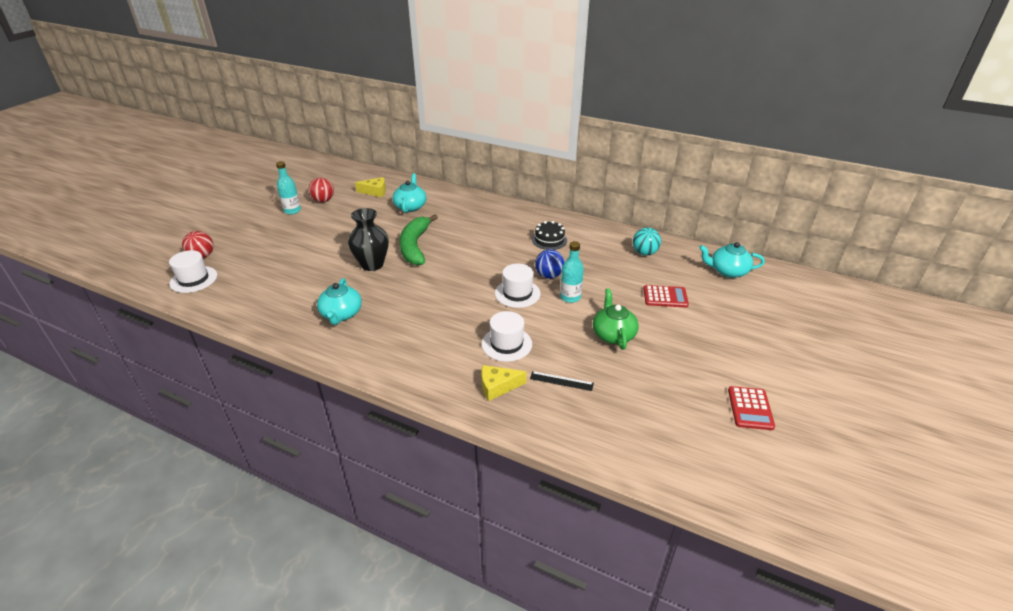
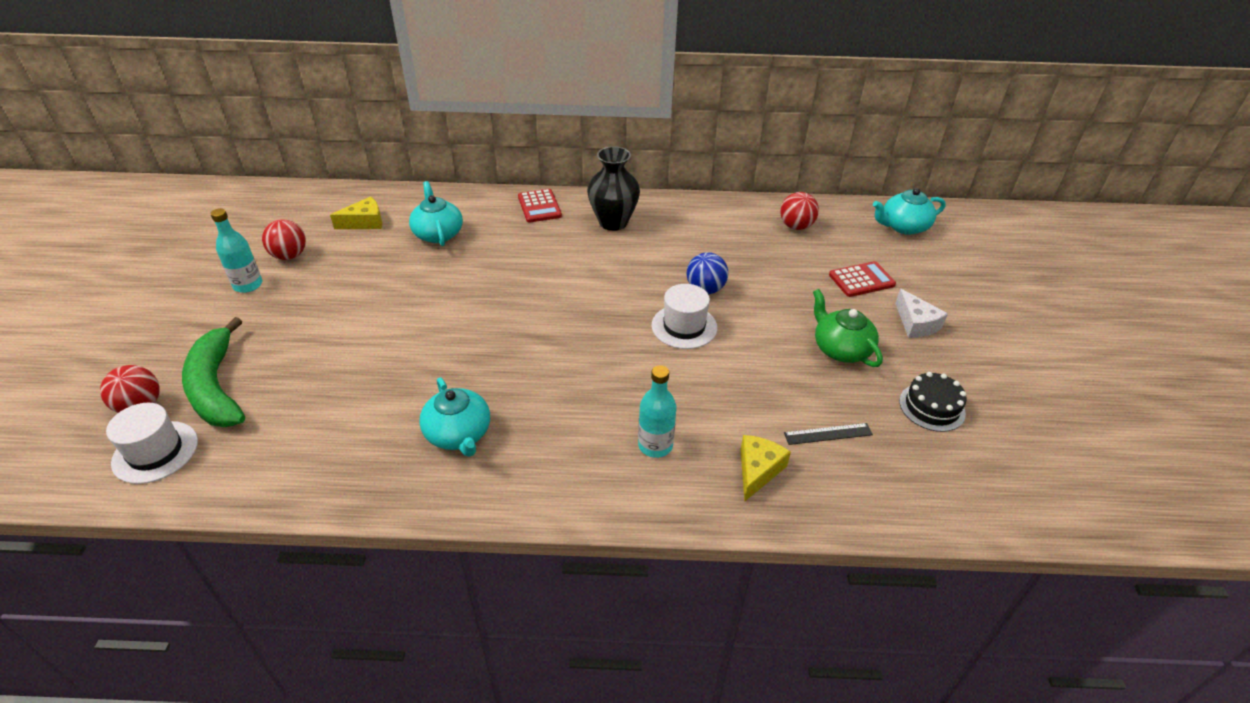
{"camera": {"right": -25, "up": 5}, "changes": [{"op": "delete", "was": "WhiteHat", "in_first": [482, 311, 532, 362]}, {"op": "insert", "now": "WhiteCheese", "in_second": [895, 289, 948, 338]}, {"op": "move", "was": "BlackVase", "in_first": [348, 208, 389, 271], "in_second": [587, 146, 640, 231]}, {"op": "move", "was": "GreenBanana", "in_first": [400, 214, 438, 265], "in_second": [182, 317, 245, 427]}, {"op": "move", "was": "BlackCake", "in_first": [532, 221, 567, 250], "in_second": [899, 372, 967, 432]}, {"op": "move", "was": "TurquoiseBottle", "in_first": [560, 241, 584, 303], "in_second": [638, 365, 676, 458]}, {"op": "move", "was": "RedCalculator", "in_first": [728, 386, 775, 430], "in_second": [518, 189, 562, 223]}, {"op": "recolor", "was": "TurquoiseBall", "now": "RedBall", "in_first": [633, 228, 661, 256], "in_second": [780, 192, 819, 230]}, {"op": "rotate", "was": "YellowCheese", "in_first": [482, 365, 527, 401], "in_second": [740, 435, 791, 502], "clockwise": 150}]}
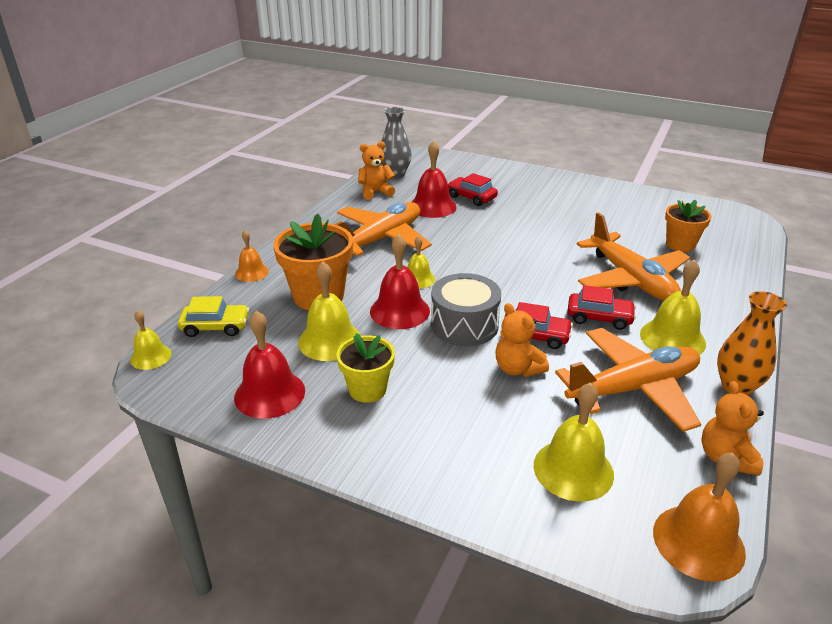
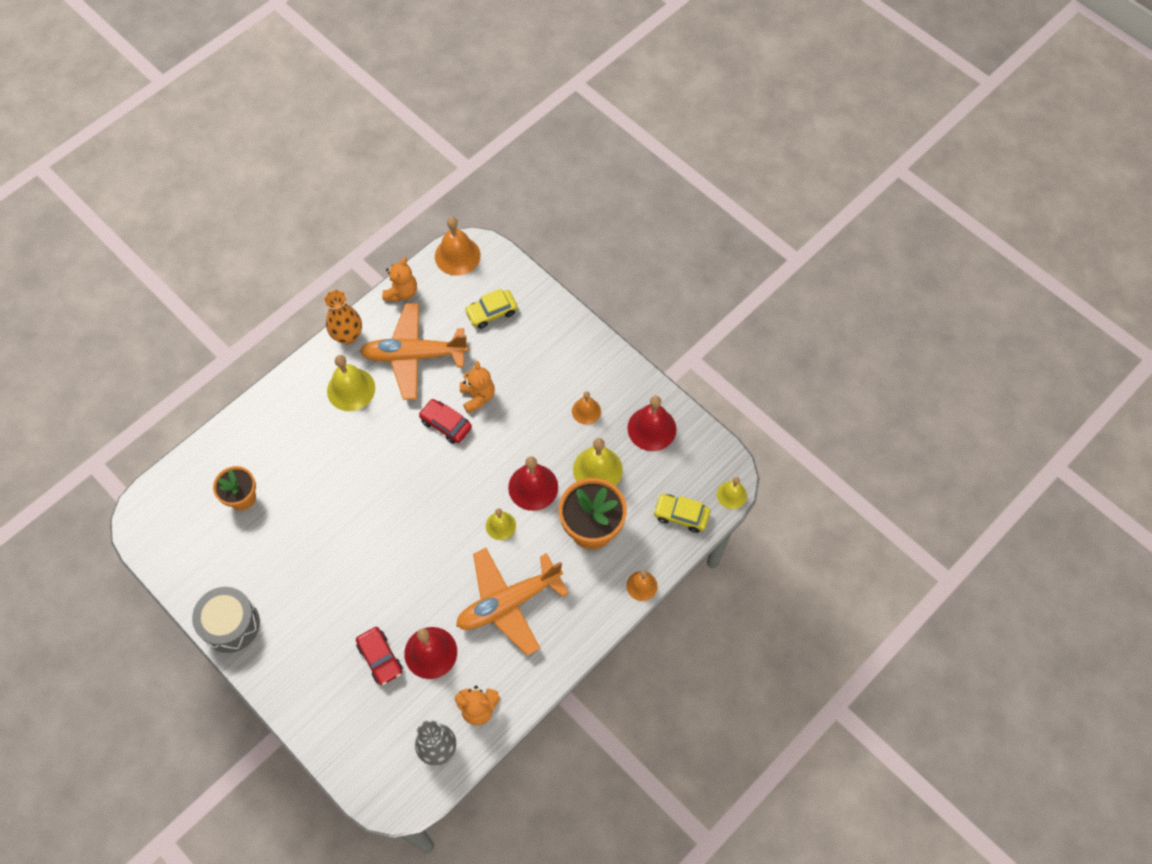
{"camera": {"right": -160, "up": 30}, "changes": [{"op": "delete", "was": "RedCar", "in_first": [567, 285, 636, 330]}, {"op": "delete", "was": "OrangePlane", "in_first": [577, 212, 690, 301]}, {"op": "move", "was": "GreyDrum", "in_first": [431, 273, 501, 346], "in_second": [192, 587, 260, 653]}, {"op": "replace", "was": "YellowFlowerPot", "now": "OrangeBell", "in_first": [336, 333, 395, 403], "in_second": [572, 391, 601, 425]}, {"op": "replace", "was": "YellowBell", "now": "YellowCar", "in_first": [534, 382, 614, 502], "in_second": [464, 288, 518, 329]}]}
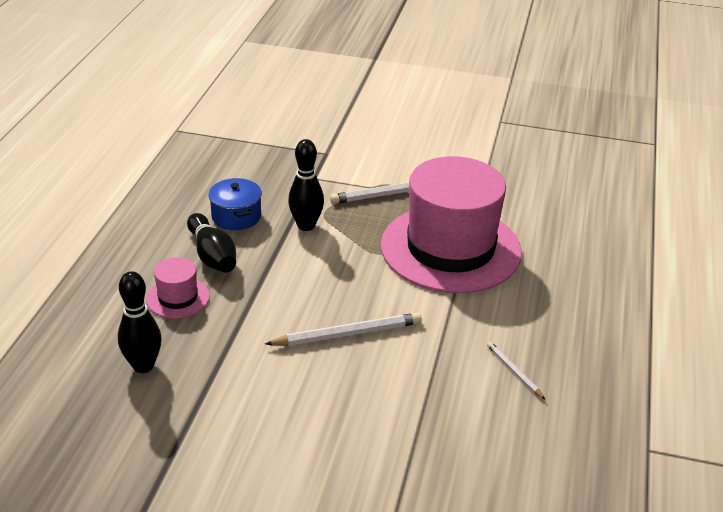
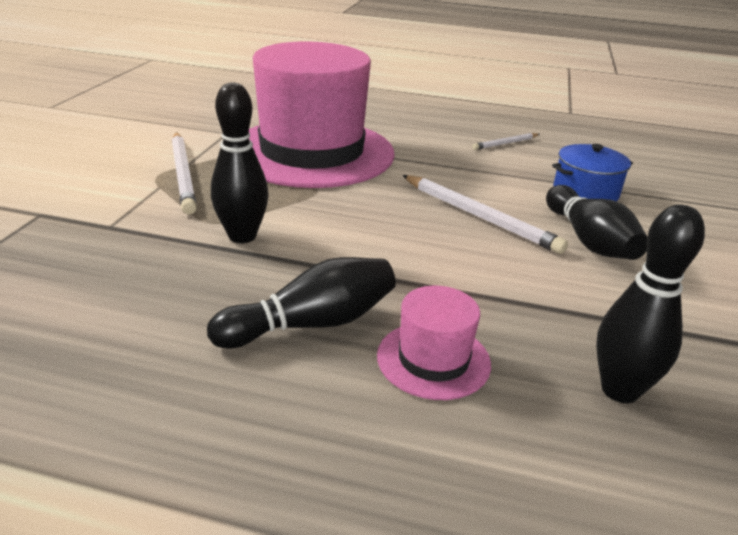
{"camera": {"right": -90, "up": -5}, "changes": [{"op": "insert", "now": "BlackBowlingPin", "in_second": [546, 185, 647, 260]}, {"op": "move", "was": "BluePot", "in_first": [209, 178, 262, 230], "in_second": [552, 144, 633, 202]}, {"op": "rotate", "was": "WhitePencil", "in_first": [265, 313, 422, 346], "in_second": [402, 175, 568, 254], "clockwise": 150}]}
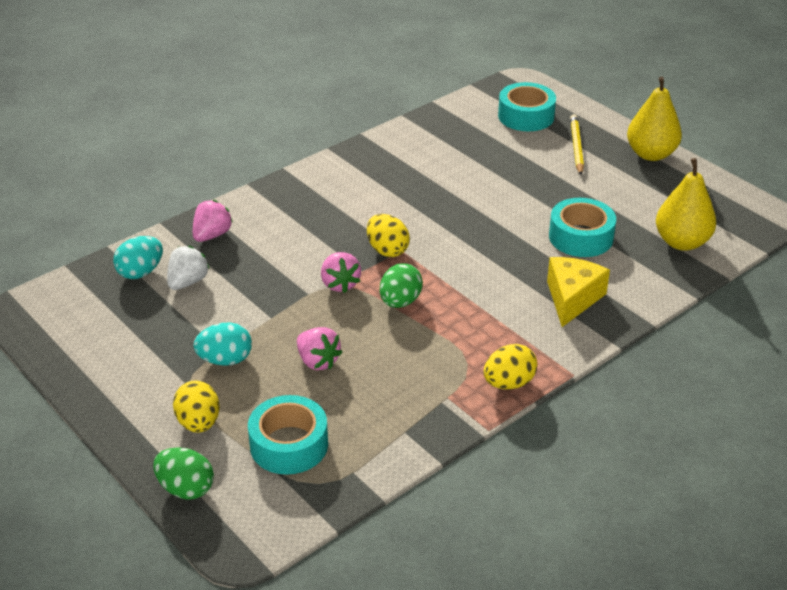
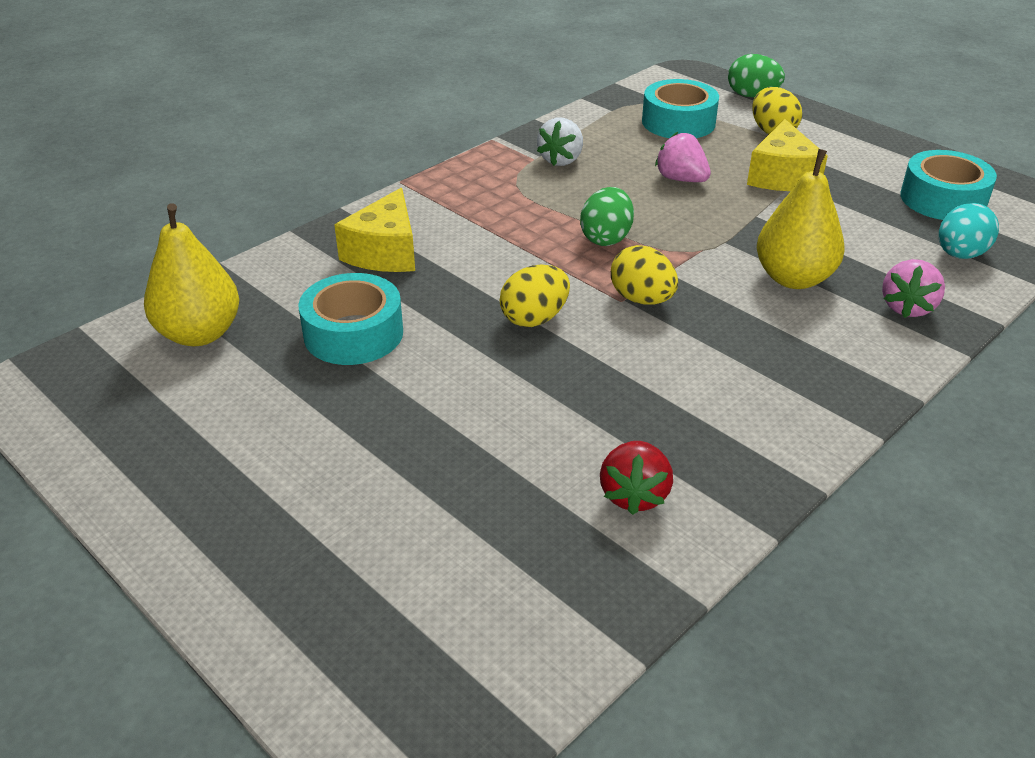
{"camera": {"right": 175, "up": 0}, "changes": [{"op": "delete", "was": "PinkStrawberry", "in_first": [321, 252, 361, 293]}, {"op": "delete", "was": "YellowPencil", "in_first": [570, 114, 584, 175]}, {"op": "insert", "now": "RedStrawberry", "in_second": [600, 441, 673, 515]}, {"op": "move", "was": "WhiteStrawberry", "in_first": [167, 246, 209, 290], "in_second": [537, 118, 583, 166]}, {"op": "move", "was": "YellowEgg", "in_first": [483, 344, 537, 389], "in_second": [499, 264, 570, 327]}, {"op": "move", "was": "TurquoiseTape", "in_first": [498, 82, 556, 131], "in_second": [900, 150, 997, 220]}, {"op": "move", "was": "YellowPear", "in_first": [627, 77, 682, 161], "in_second": [757, 149, 845, 289]}, {"op": "replace", "was": "TurquoiseEgg", "now": "YellowCheese", "in_first": [193, 323, 252, 366], "in_second": [747, 119, 828, 191]}]}
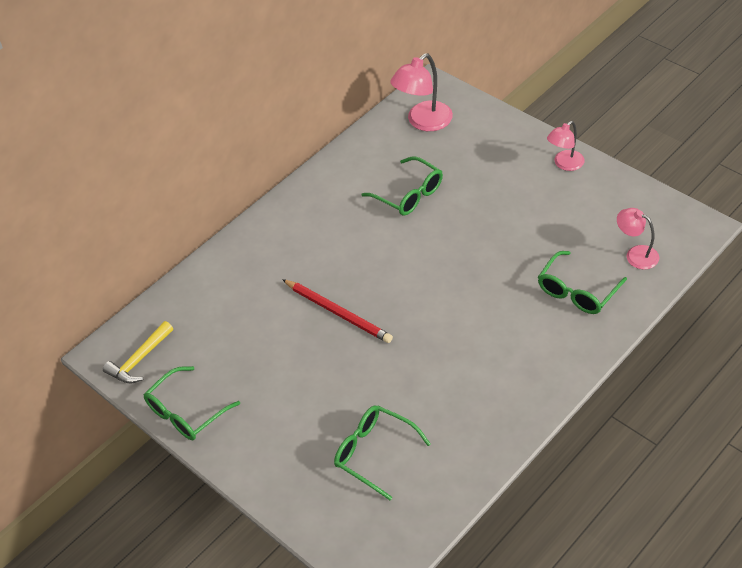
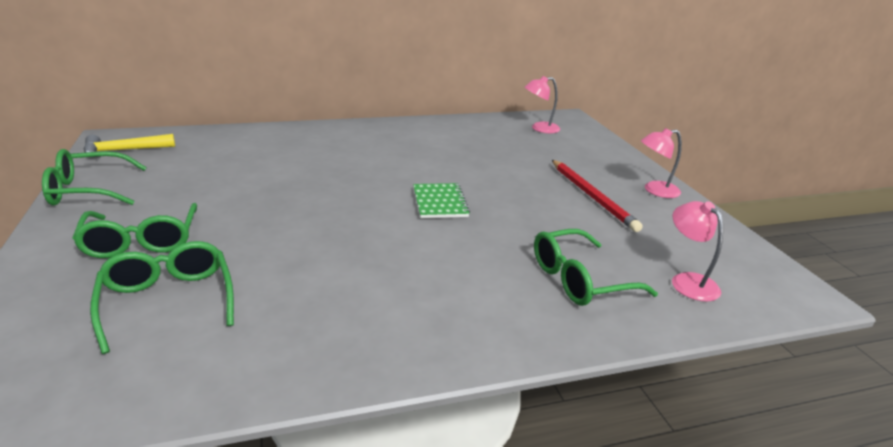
{"camera": {"right": 25, "up": -20}, "changes": [{"op": "insert", "now": "GreenNotebook", "in_second": [413, 183, 470, 218]}, {"op": "move", "was": "RedPencil", "in_first": [282, 279, 393, 343], "in_second": [552, 160, 643, 232]}, {"op": "move", "was": "GreenGlasses", "in_first": [361, 156, 443, 216], "in_second": [72, 203, 197, 258]}, {"op": "resize", "was": "PinkLamp", "in_first": [390, 53, 453, 131], "in_second": [525, 76, 560, 133], "ratio": 0.64}]}
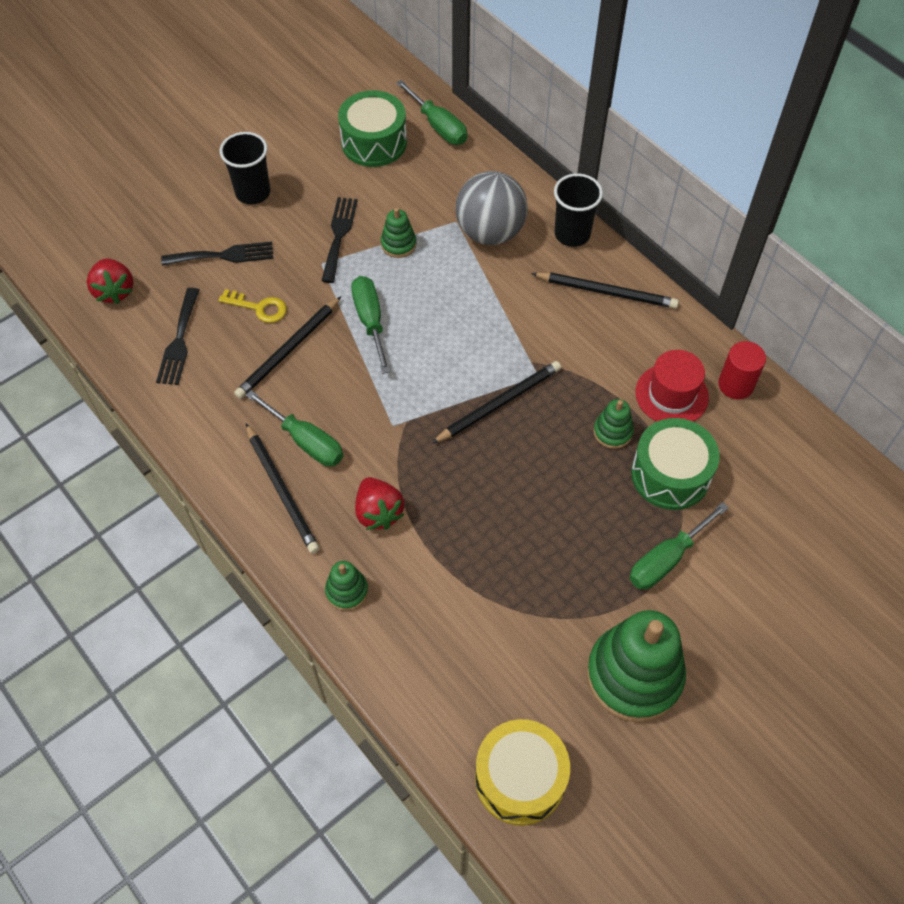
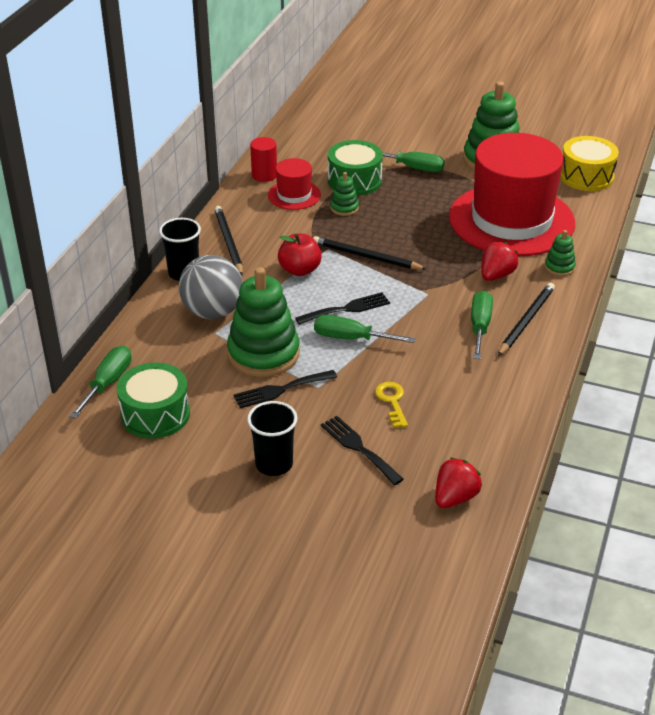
{"camera": {"right": -120, "up": -20}, "changes": [{"op": "delete", "was": "BlackPencil", "in_first": [234, 297, 341, 399]}, {"op": "insert", "now": "RedApple", "in_second": [278, 234, 322, 276]}, {"op": "insert", "now": "RedHat", "in_second": [449, 133, 575, 256]}, {"op": "move", "was": "BlackFork", "in_first": [156, 288, 200, 385], "in_second": [295, 292, 390, 325]}, {"op": "rotate", "was": "GreenScrewdriver", "in_first": [351, 276, 390, 374], "in_second": [314, 315, 415, 343], "clockwise": 60}, {"op": "resize", "was": "GreenStackingToy", "in_first": [381, 208, 416, 258], "in_second": [227, 267, 300, 377], "ratio": 2.17}]}
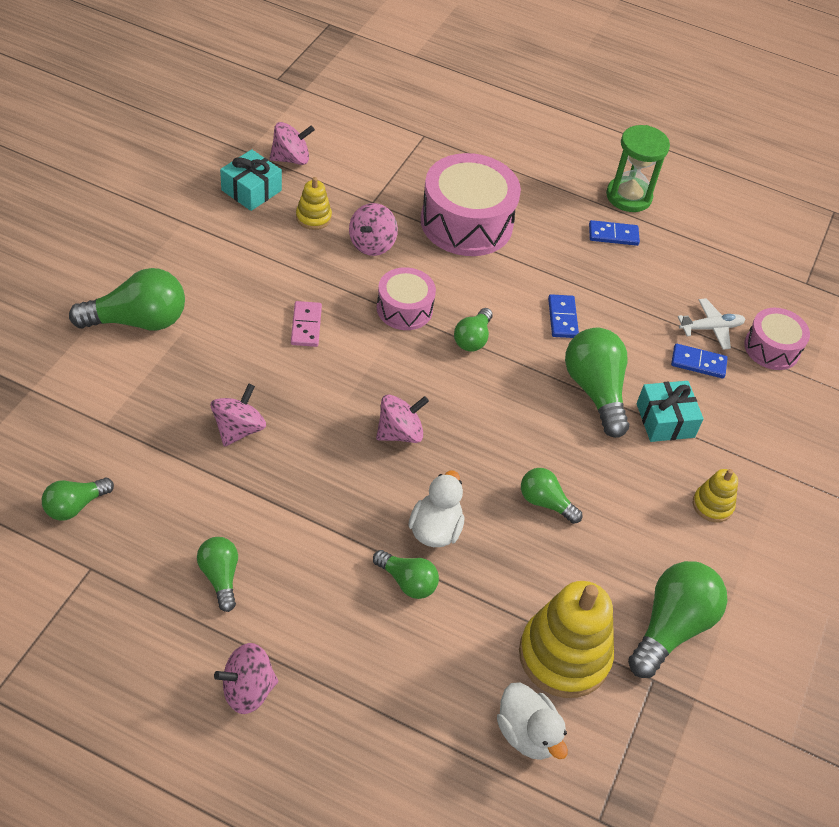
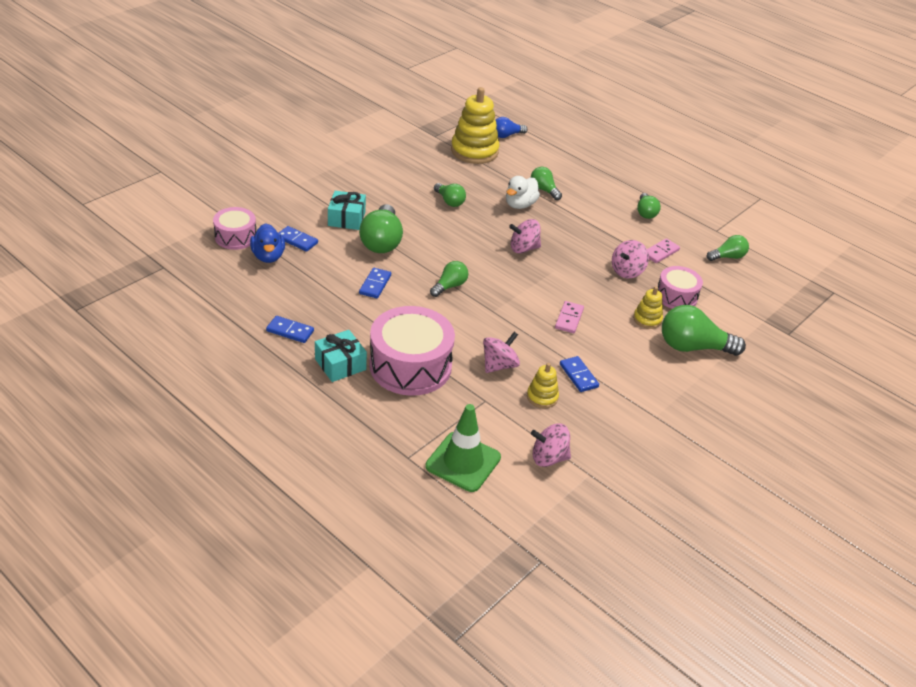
{"camera": {"right": -160, "up": -10}, "changes": [{"op": "delete", "was": "PinkSpinningTop", "in_first": [214, 643, 278, 714]}, {"op": "delete", "was": "GreenHourglass", "in_first": [606, 125, 670, 212]}, {"op": "delete", "was": "GreenLightBulb", "in_first": [628, 561, 728, 678]}, {"op": "insert", "now": "GreenTrafficCone", "in_second": [425, 404, 501, 492]}, {"op": "insert", "now": "BlueDomino", "in_second": [560, 356, 599, 392]}, {"op": "insert", "now": "PinkDomino", "in_second": [647, 238, 680, 263]}, {"op": "move", "was": "TurquoiseGift", "in_first": [220, 149, 282, 211], "in_second": [315, 330, 367, 382]}, {"op": "move", "was": "PinkDrum", "in_first": [377, 267, 436, 330], "in_second": [658, 266, 703, 309]}, {"op": "move", "was": "YellowStackingToy", "in_first": [693, 469, 738, 522], "in_second": [633, 286, 663, 329]}, {"op": "replace", "was": "WhiteDuck", "now": "BlueLightBulb", "in_first": [497, 682, 568, 760], "in_second": [496, 117, 528, 138]}, {"op": "replace", "was": "WhitePlane", "now": "BlueDuck", "in_first": [678, 298, 746, 350], "in_second": [250, 223, 285, 263]}]}
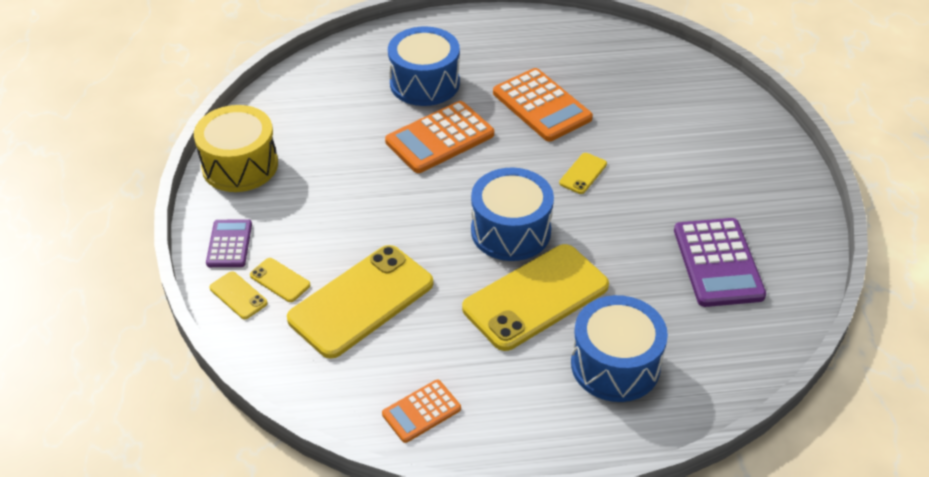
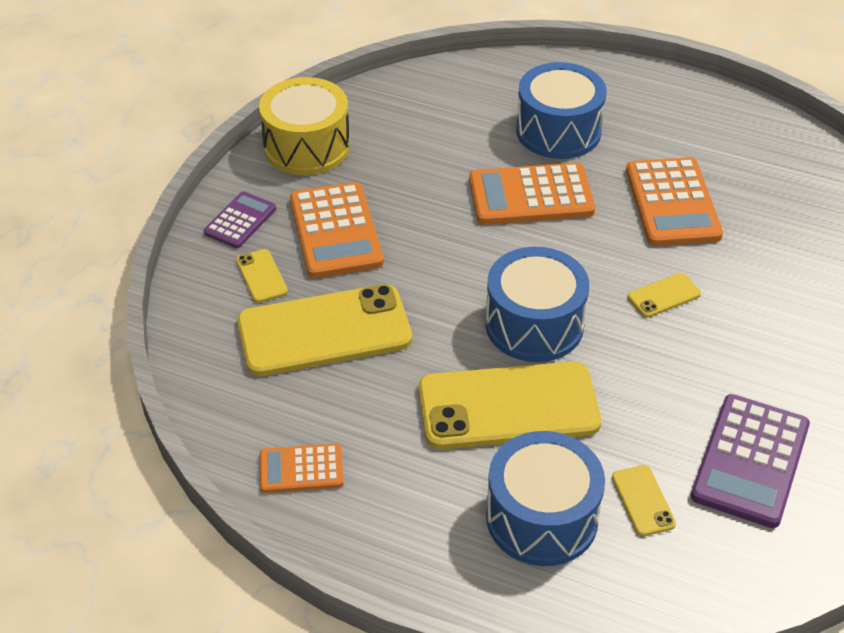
{"camera": {"right": 30, "up": 0}, "changes": [{"op": "insert", "now": "OrangeCalculator", "in_second": [290, 182, 384, 278]}, {"op": "move", "was": "YellowPhone", "in_first": [209, 271, 268, 319], "in_second": [612, 465, 676, 536]}]}
